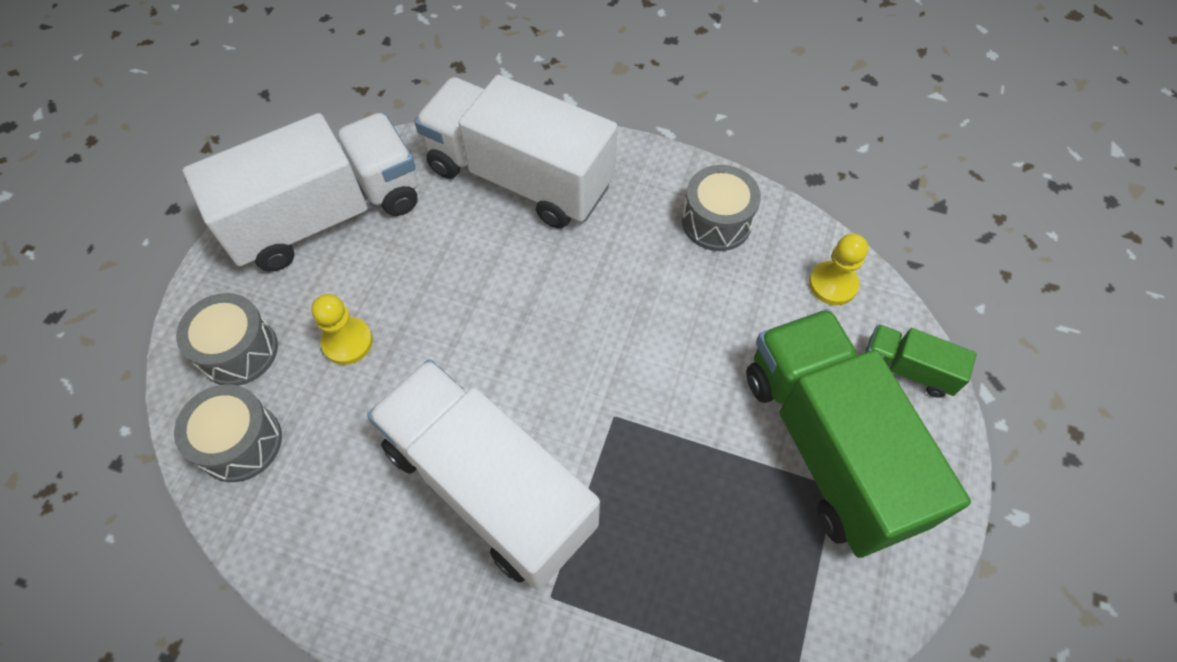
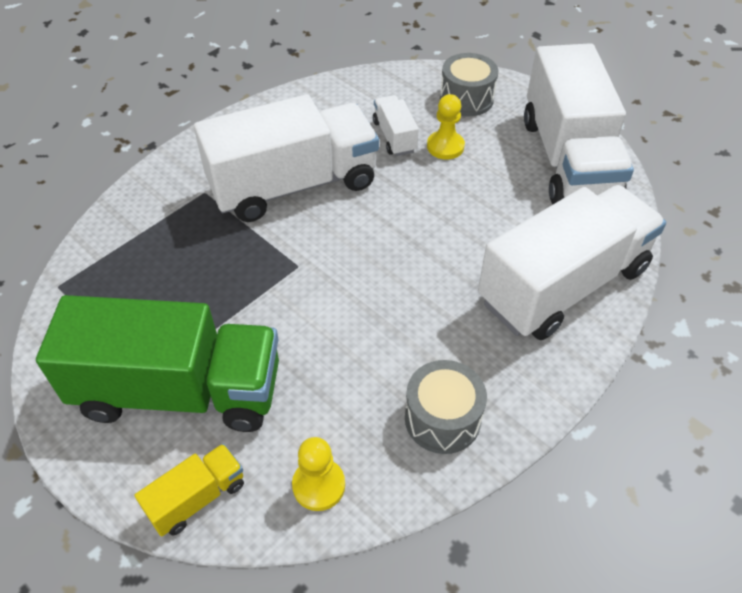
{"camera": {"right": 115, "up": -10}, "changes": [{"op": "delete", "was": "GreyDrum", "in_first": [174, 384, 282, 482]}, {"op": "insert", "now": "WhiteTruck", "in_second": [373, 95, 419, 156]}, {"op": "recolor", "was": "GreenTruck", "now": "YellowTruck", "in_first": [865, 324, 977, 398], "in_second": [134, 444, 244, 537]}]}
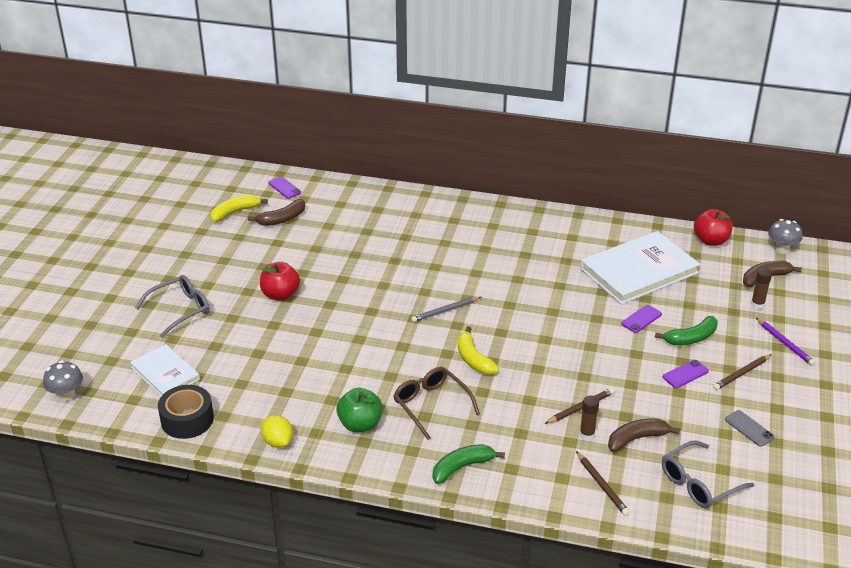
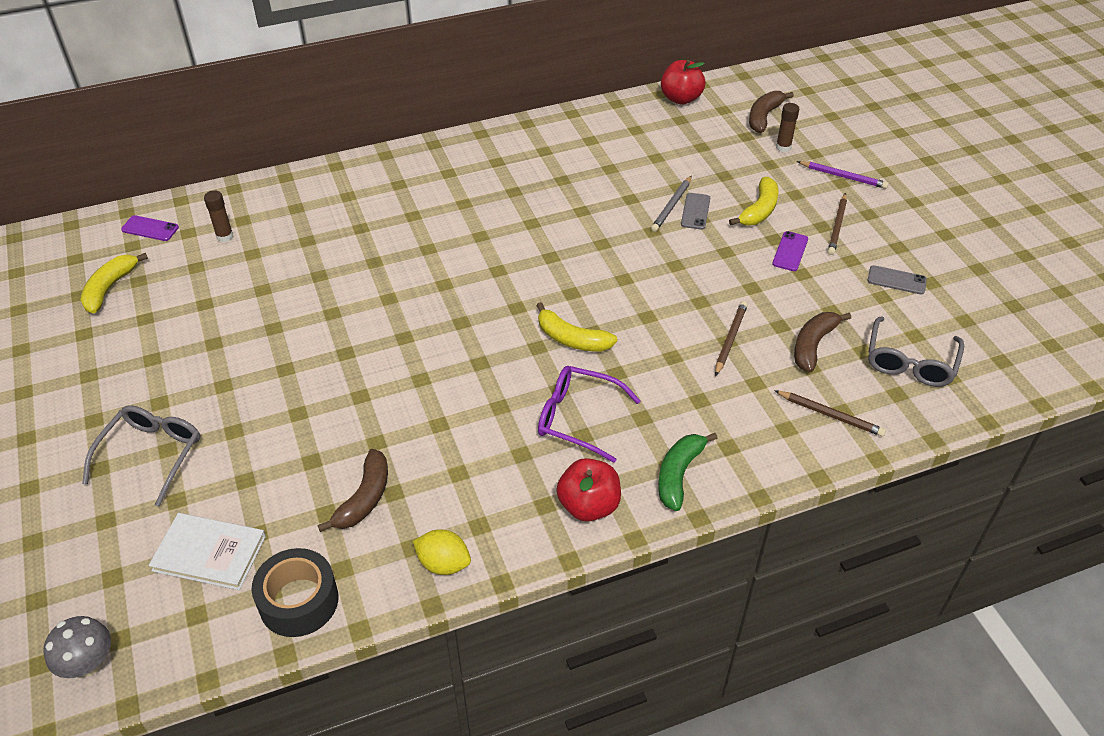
{"camera": {"right": -35, "up": 10}, "changes": [{"op": "delete", "was": "GreenApple", "in_first": [336, 388, 382, 432]}, {"op": "delete", "was": "WhiteBook", "in_first": [580, 231, 700, 305]}, {"op": "delete", "was": "GreyMushroom", "in_first": [768, 219, 803, 254]}, {"op": "move", "was": "BrownBanana", "in_first": [248, 199, 305, 226], "in_second": [317, 449, 388, 532]}, {"op": "move", "was": "RedApple", "in_first": [260, 262, 300, 301], "in_second": [556, 458, 621, 522]}, {"op": "move", "was": "GreyPencil", "in_first": [411, 297, 481, 322], "in_second": [651, 175, 692, 232]}, {"op": "move", "was": "BrownGlueStick", "in_first": [580, 395, 599, 440], "in_second": [204, 190, 233, 242]}, {"op": "recolor", "was": "BrownGlasses", "now": "PurpleGlasses", "in_first": [393, 367, 480, 440], "in_second": [538, 366, 641, 463]}, {"op": "recolor", "was": "PurplePhone", "now": "GreyPhone", "in_first": [621, 305, 662, 333], "in_second": [681, 193, 710, 230]}, {"op": "recolor", "was": "GreenBanana", "now": "YellowBanana", "in_first": [655, 316, 718, 345], "in_second": [729, 177, 779, 226]}]}
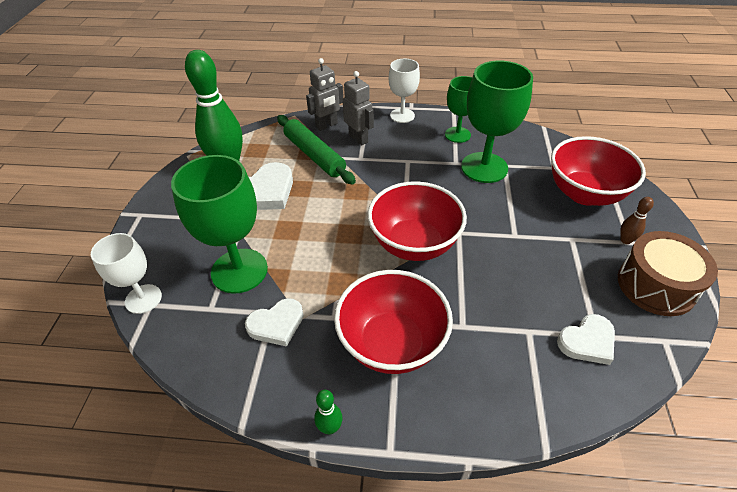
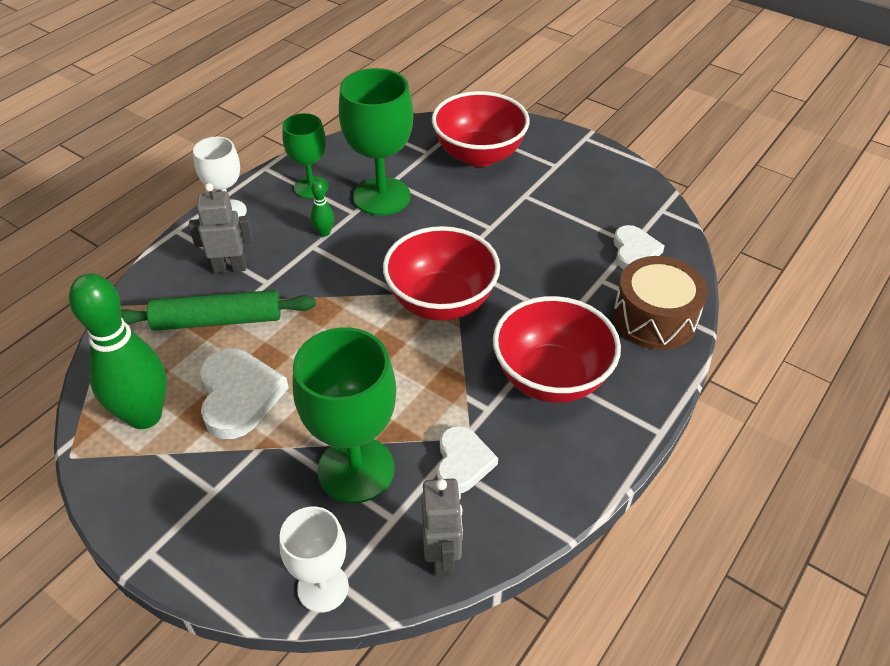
{"camera": {"right": -60, "up": 0}, "changes": [{"op": "delete", "was": "BrownBowlingPin", "in_first": [620, 197, 654, 244]}, {"op": "move", "was": "GreyRobot", "in_first": [306, 58, 343, 131], "in_second": [421, 478, 463, 576]}, {"op": "move", "was": "GreenBowlingPin", "in_first": [314, 390, 343, 435], "in_second": [311, 180, 334, 237]}, {"op": "move", "was": "BrownDrum", "in_first": [618, 231, 718, 316], "in_second": [613, 256, 708, 350]}]}
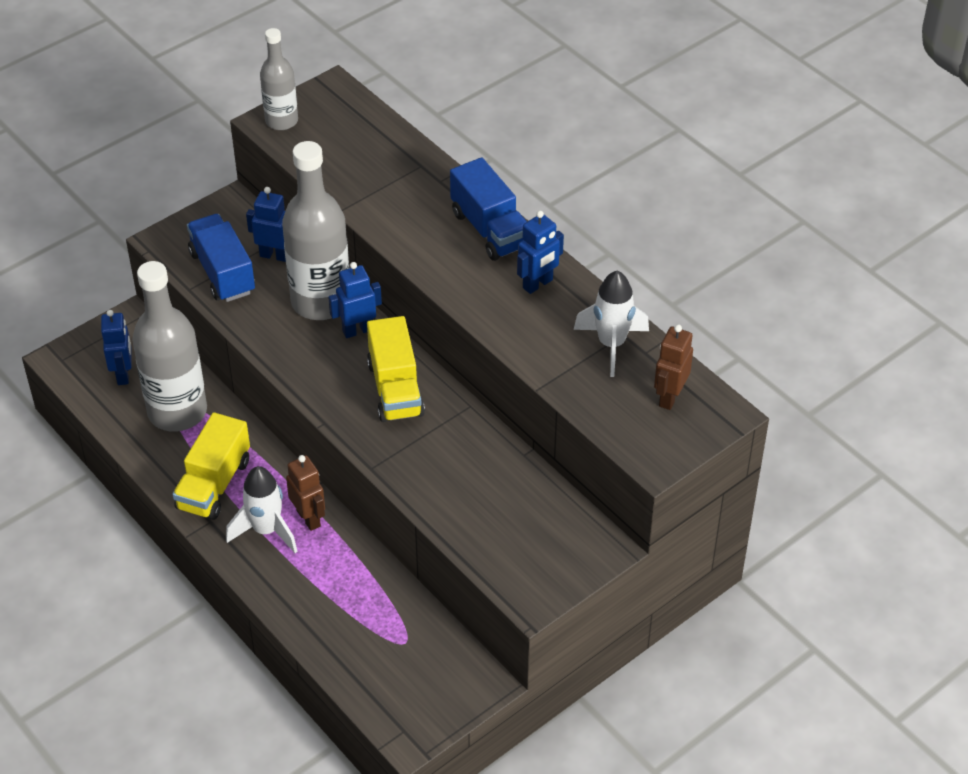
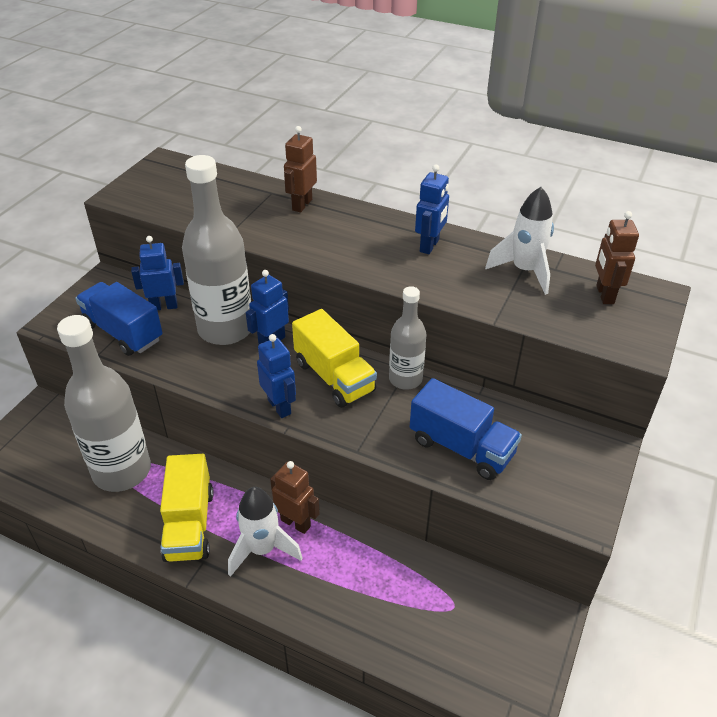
{"camera": {"right": -25, "up": -5}, "changes": [{"op": "insert", "now": "BrownRobot", "in_second": [284, 126, 317, 213]}, {"op": "move", "was": "BlueRobot", "in_first": [101, 310, 132, 385], "in_second": [257, 334, 296, 418]}, {"op": "move", "was": "GreyBottle", "in_first": [260, 28, 298, 130], "in_second": [389, 286, 426, 390]}, {"op": "move", "was": "BlueTruck", "in_first": [450, 157, 527, 261], "in_second": [410, 378, 522, 480]}]}
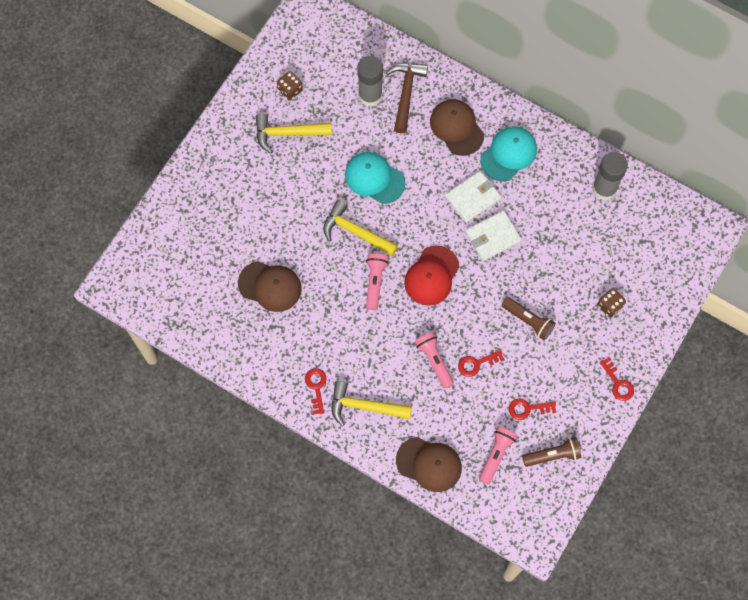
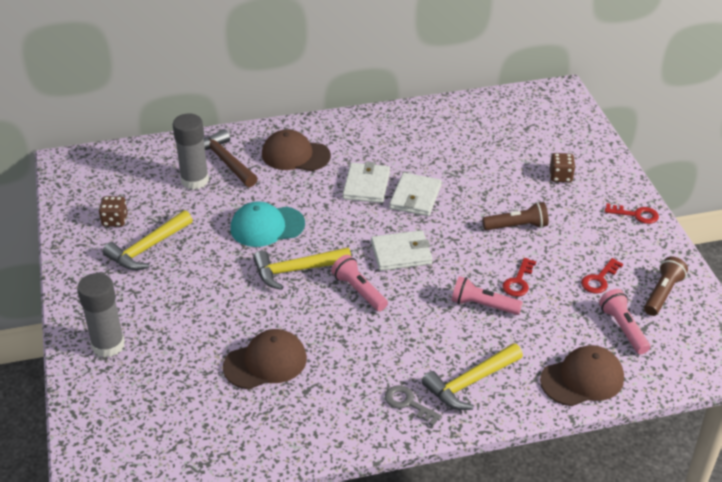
{"camera": {"right": -45, "up": -30}, "changes": [{"op": "delete", "was": "TurquoiseCap", "in_first": [480, 126, 537, 181]}, {"op": "move", "was": "GreyGlueStick", "in_first": [592, 152, 628, 200], "in_second": [77, 273, 125, 358]}, {"op": "replace", "was": "RedCap", "now": "WhiteWallet", "in_first": [404, 246, 459, 306], "in_second": [371, 230, 433, 271]}, {"op": "recolor", "was": "RedKey", "now": "GreyKey", "in_first": [305, 368, 327, 415], "in_second": [385, 385, 442, 426]}]}
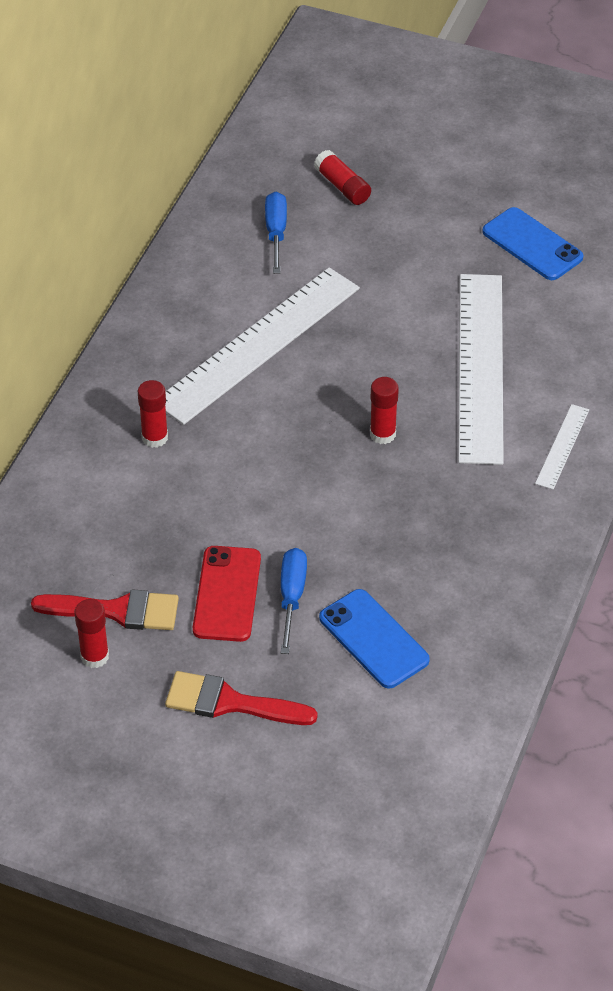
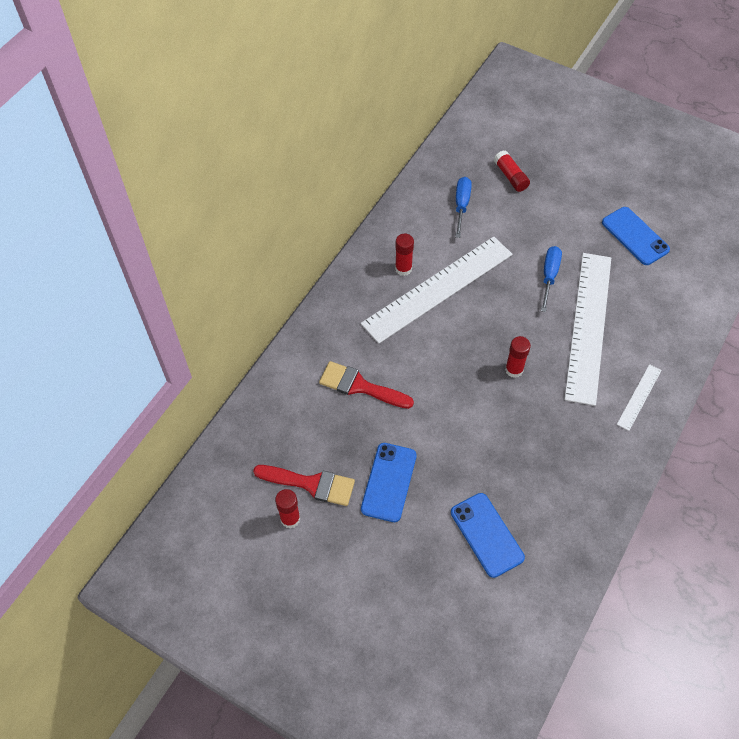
{"camera": {"right": 10, "up": 10}, "changes": [{"op": "move", "was": "RedGlueStick", "in_first": [138, 380, 168, 448], "in_second": [395, 233, 414, 276]}, {"op": "move", "was": "RedBrush", "in_first": [165, 671, 318, 725], "in_second": [319, 361, 414, 409]}, {"op": "move", "was": "BlueScrewdriver", "in_first": [281, 548, 307, 654], "in_second": [541, 246, 562, 312]}, {"op": "recolor", "was": "RedPhone", "now": "BluePhone", "in_first": [193, 546, 261, 642], "in_second": [361, 443, 417, 522]}]}
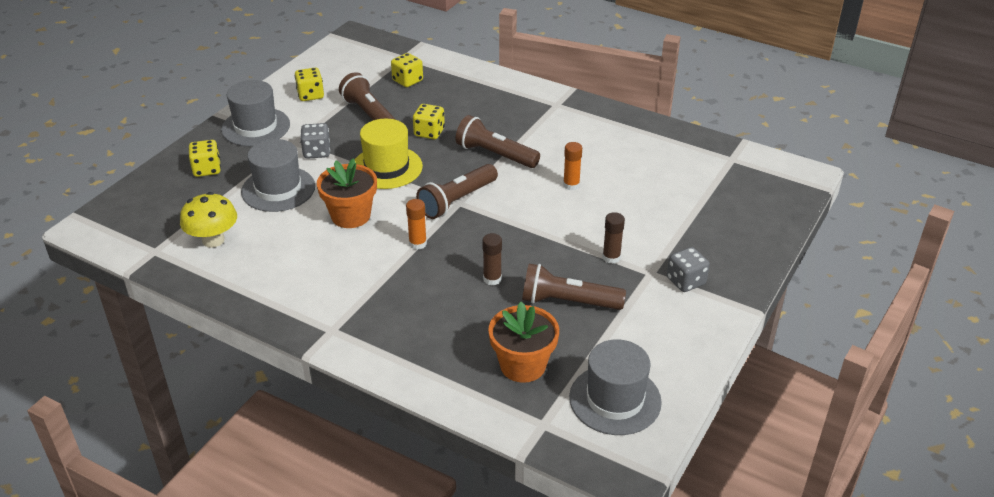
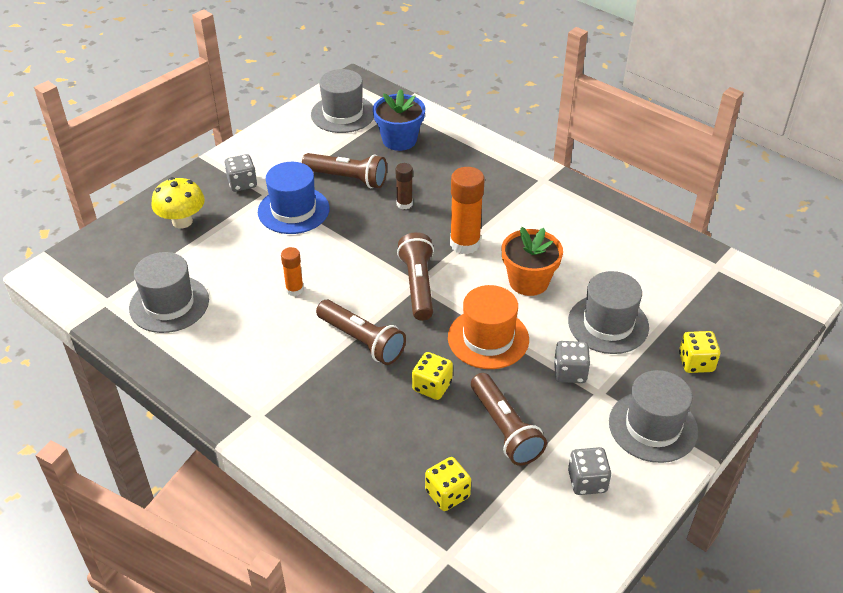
{"camera": {"right": -170, "up": 5}, "changes": [{"op": "insert", "now": "GreyHat", "in_second": [129, 252, 209, 333]}, {"op": "move", "was": "YellowMushroom", "in_first": [180, 192, 237, 248], "in_second": [151, 177, 205, 229]}, {"op": "replace", "was": "BrownGlueStick", "now": "BlueHat", "in_first": [602, 212, 625, 264], "in_second": [258, 162, 330, 234]}, {"op": "recolor", "was": "YellowDice", "now": "GreyDice", "in_first": [295, 68, 324, 101], "in_second": [568, 447, 611, 495]}, {"op": "recolor", "was": "YellowHat", "now": "OrangeHat", "in_first": [354, 119, 423, 189], "in_second": [448, 285, 529, 369]}, {"op": "recolor", "was": "OrangeFlowerPot", "now": "BlueFlowerPot", "in_first": [488, 302, 559, 383], "in_second": [373, 89, 425, 151]}, {"op": "rotate", "was": "BrownFlashlight", "in_first": [416, 164, 498, 219], "in_second": [397, 232, 434, 321], "clockwise": -60}, {"op": "resize", "was": "OrangeGlueStick", "in_first": [406, 199, 427, 250], "in_second": [450, 167, 485, 254], "ratio": 1.8}]}
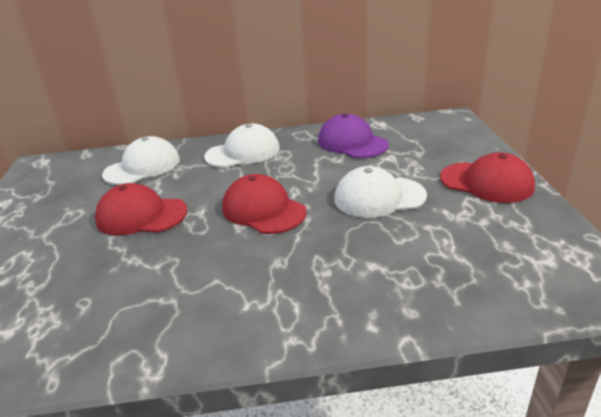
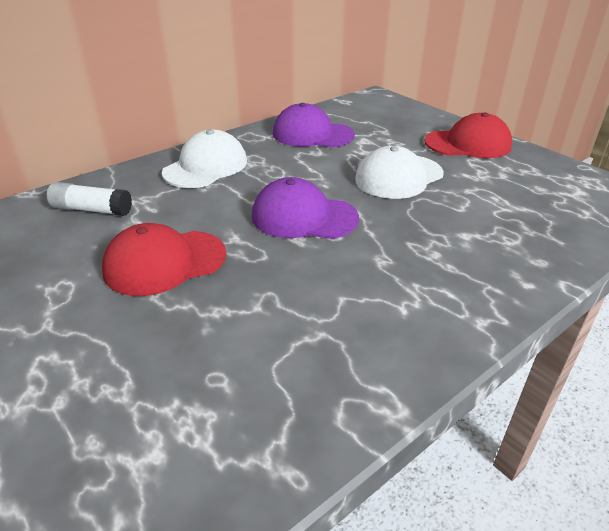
{"camera": {"right": -35, "up": 5}, "changes": [{"op": "replace", "was": "WhiteCap", "now": "WhiteGlueStick", "in_first": [102, 136, 180, 185], "in_second": [47, 182, 132, 216]}, {"op": "recolor", "was": "RedCap", "now": "PurpleCap", "in_first": [223, 174, 307, 234], "in_second": [252, 177, 359, 239]}]}
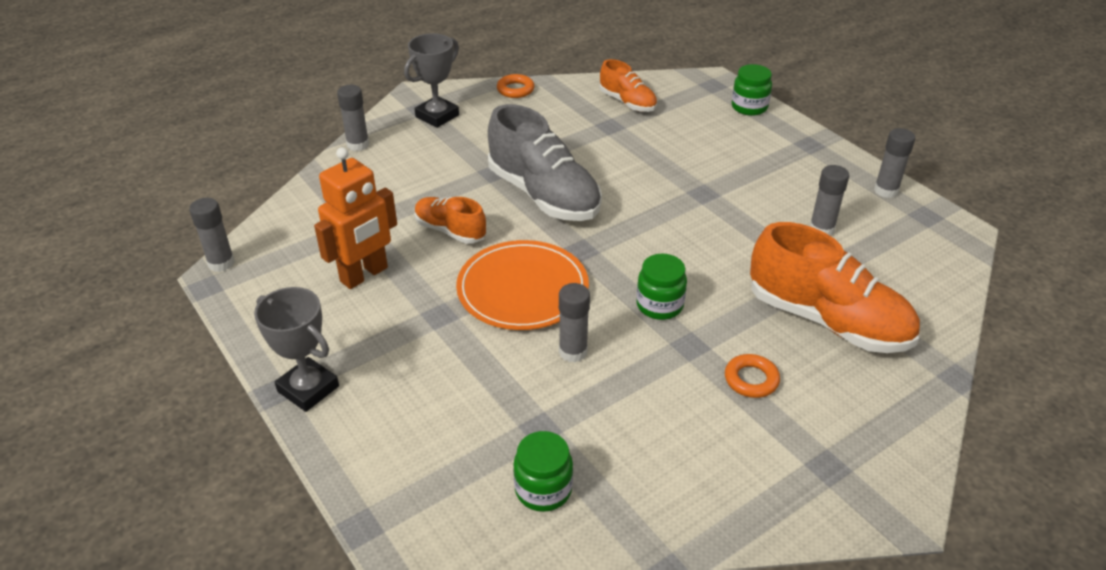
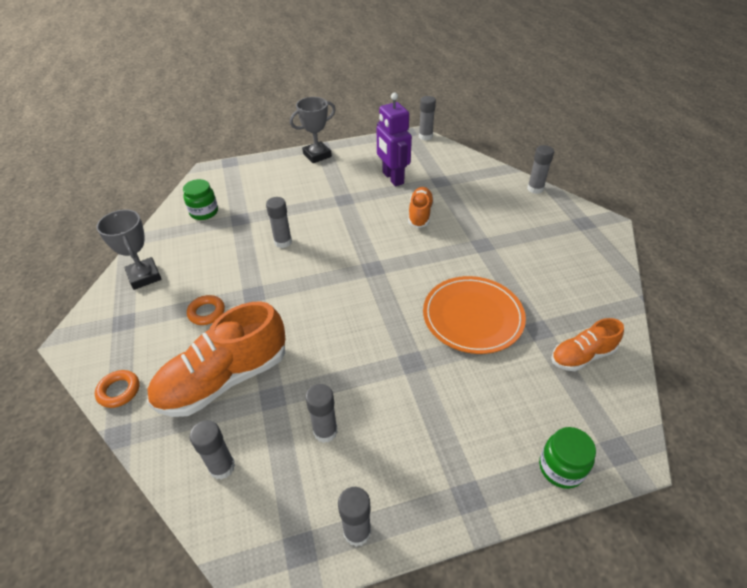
{"camera": {"right": 110, "up": 5}, "changes": [{"op": "delete", "was": "GreyShoe", "in_first": [488, 104, 602, 221]}, {"op": "delete", "was": "GreenJar", "in_first": [636, 254, 687, 320]}, {"op": "insert", "now": "GreyGlueStick", "in_second": [189, 420, 235, 480]}, {"op": "move", "was": "GreyTrophy", "in_first": [404, 33, 459, 128], "in_second": [96, 210, 161, 290]}, {"op": "move", "was": "OrangePlate", "in_first": [456, 240, 589, 330], "in_second": [423, 276, 526, 354]}, {"op": "move", "was": "OrangeRing", "in_first": [497, 74, 535, 98], "in_second": [95, 370, 139, 408]}, {"op": "recolor", "was": "OrangeRobot", "now": "PurpleRobot", "in_first": [314, 147, 397, 289], "in_second": [377, 92, 412, 186]}, {"op": "rotate", "was": "OrangeShoe", "in_first": [415, 197, 486, 244], "in_second": [408, 187, 434, 228], "clockwise": -45}]}
